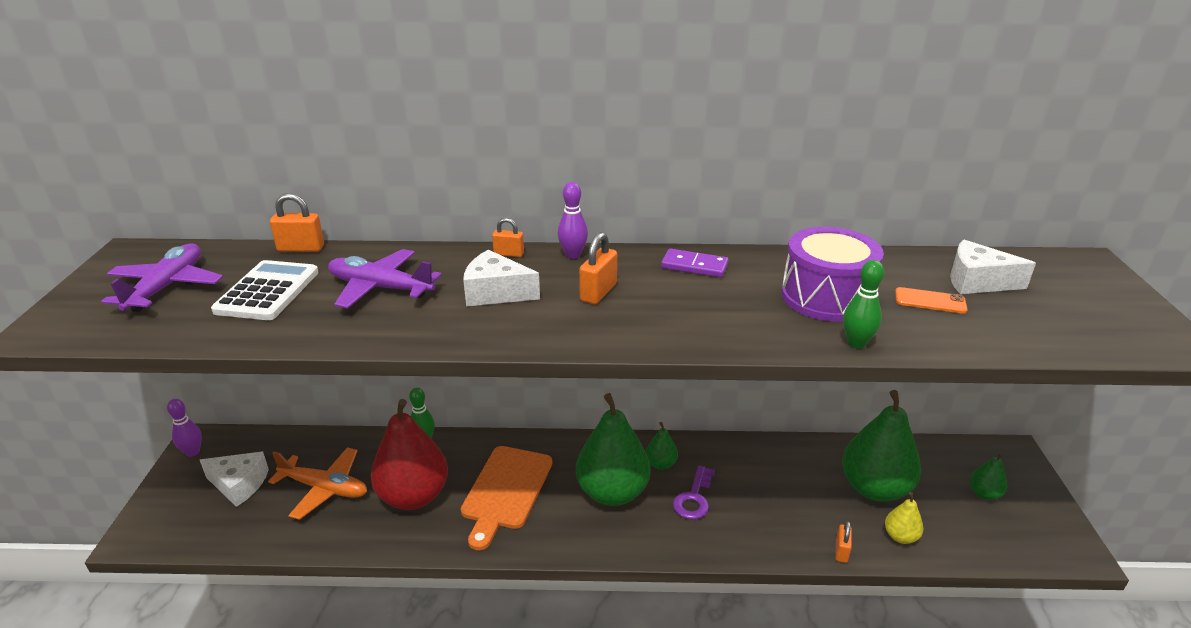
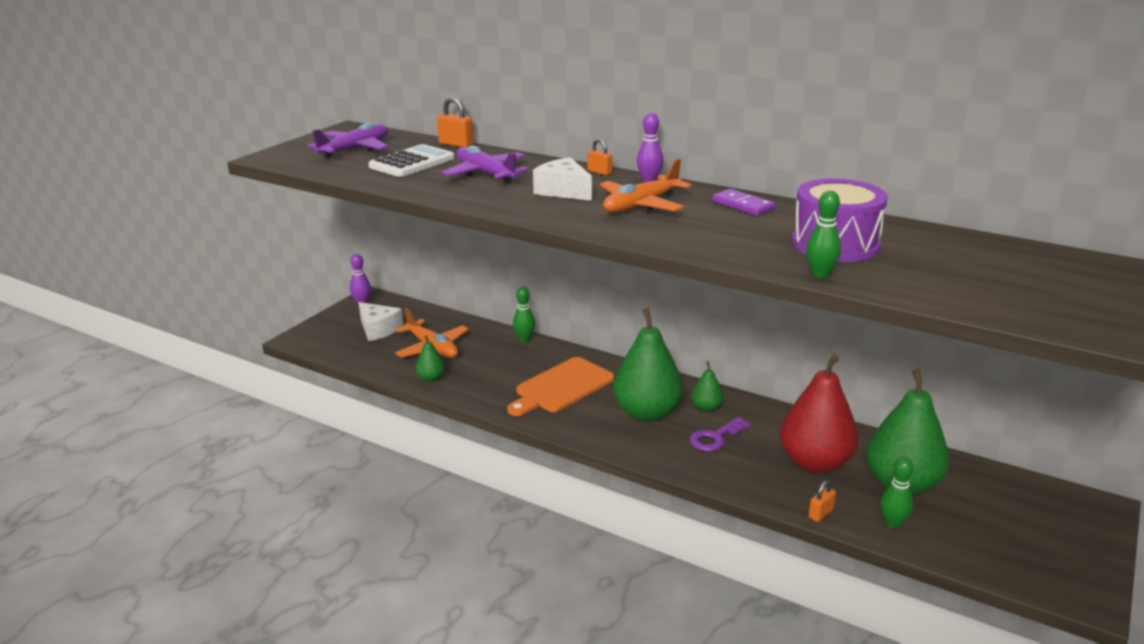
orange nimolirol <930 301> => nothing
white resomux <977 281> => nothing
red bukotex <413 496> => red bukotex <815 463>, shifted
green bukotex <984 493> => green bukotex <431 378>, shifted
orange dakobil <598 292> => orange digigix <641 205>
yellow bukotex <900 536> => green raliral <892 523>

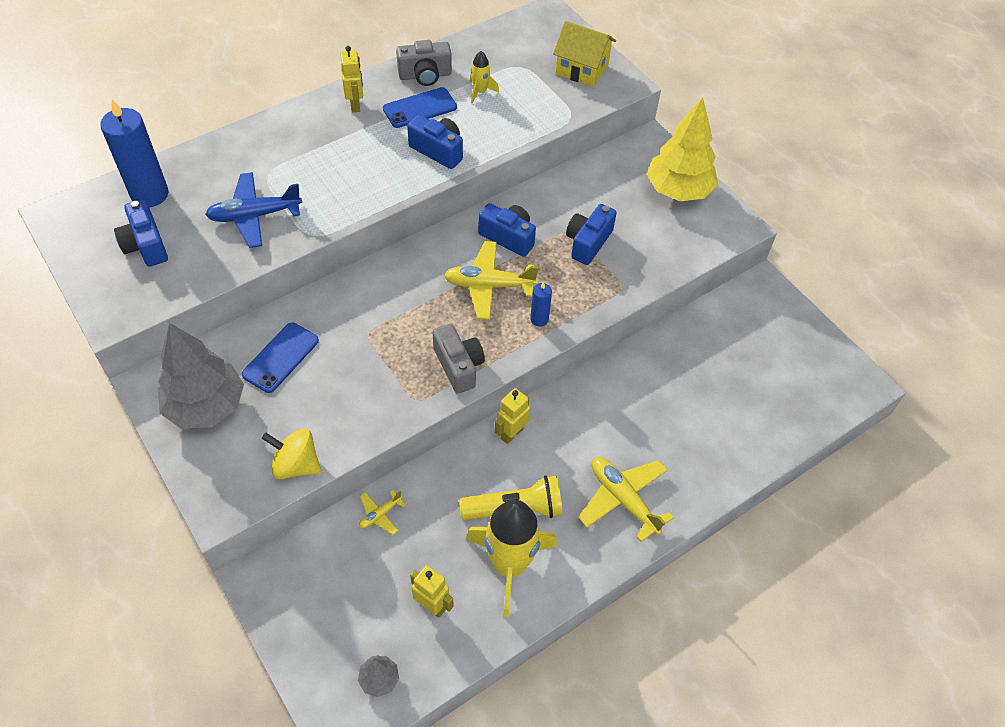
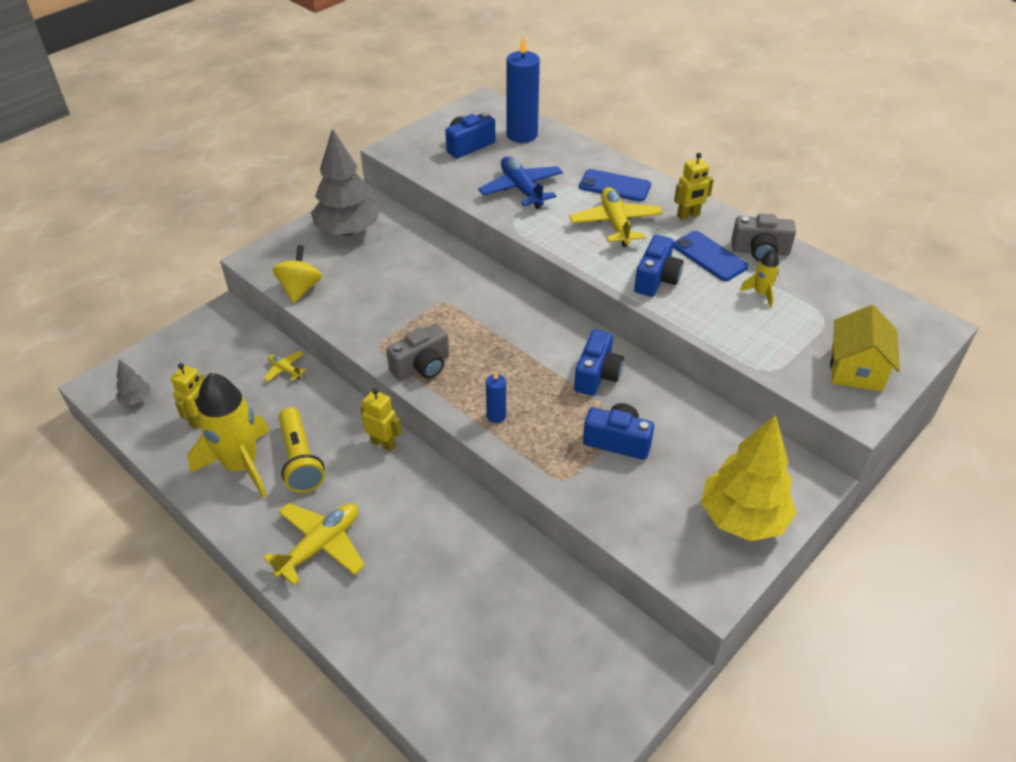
blue nimolirol <280 357> => blue nimolirol <614 186>, shifted
yellow digigix <489 285> => yellow digigix <615 224>, shifted
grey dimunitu <425 75> => grey dimunitu <760 251>, 60 degrees counterclockwise

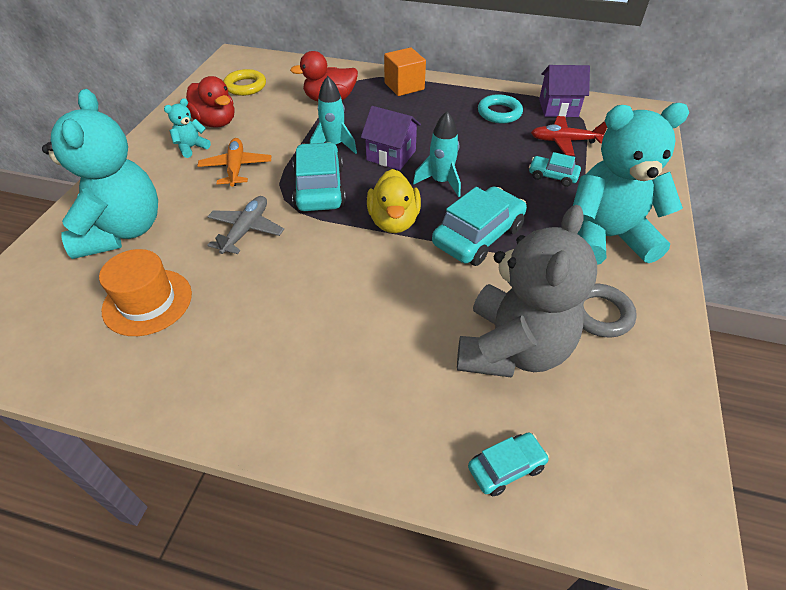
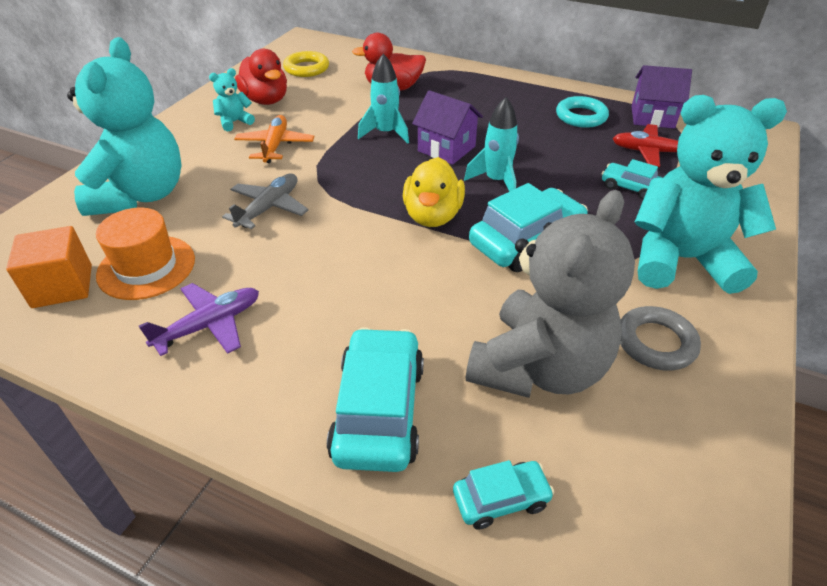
nothing => purple digigix <210 325>
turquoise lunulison <319 188> => turquoise lunulison <378 410>, shifted
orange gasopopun <404 86> => orange gasopopun <62 286>, shifted

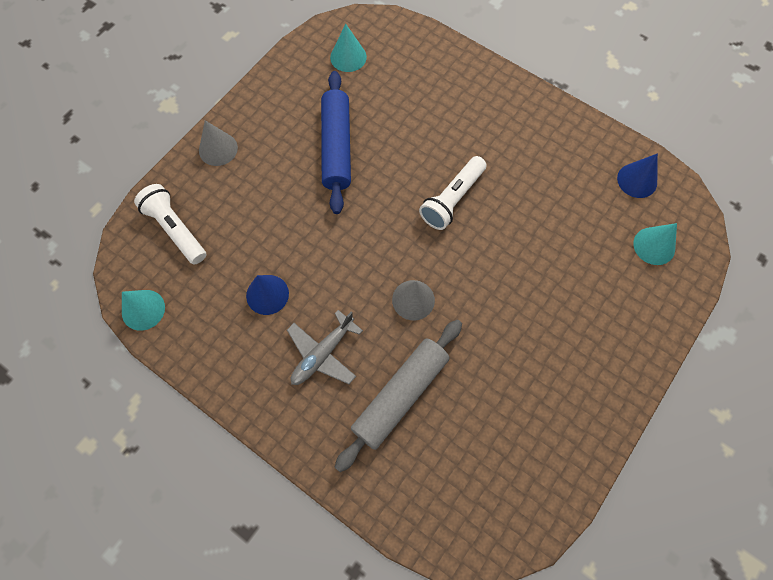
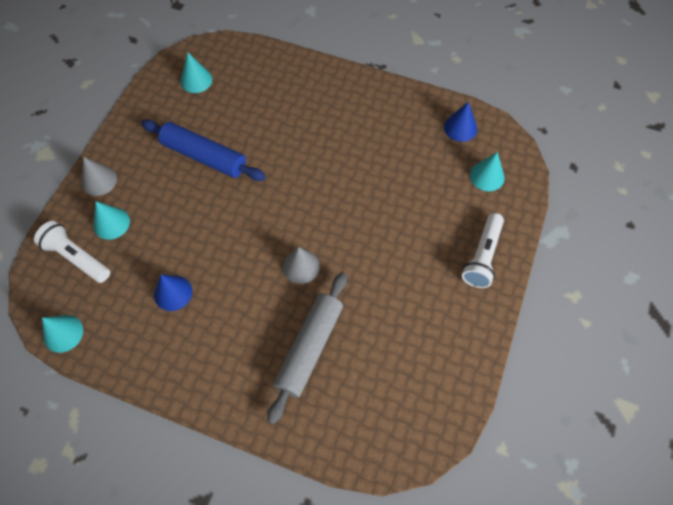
grey digigix <322 354> => nothing
nothing => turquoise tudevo <111 223>
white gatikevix <452 199> => white gatikevix <482 256>, shifted
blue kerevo <337 147> => blue kerevo <204 156>, 45 degrees counterclockwise

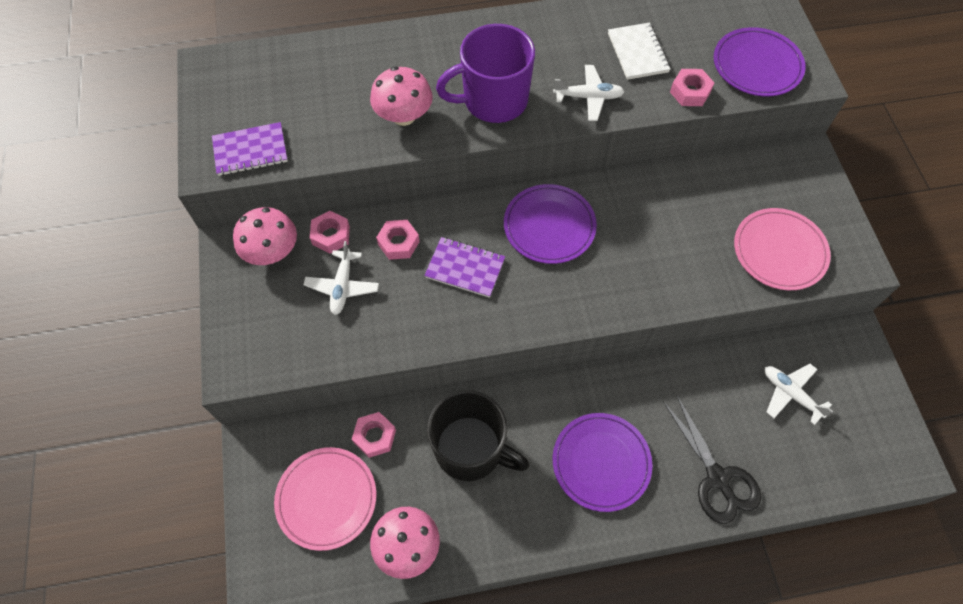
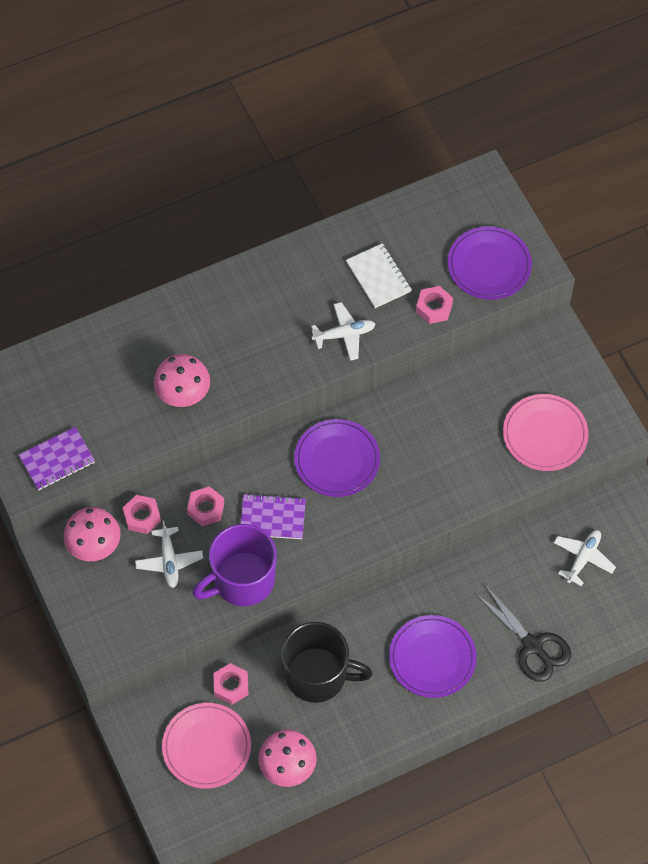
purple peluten <493 100> => purple peluten <242 580>, shifted
white digigix <790 394> => white digigix <583 558>, 90 degrees clockwise

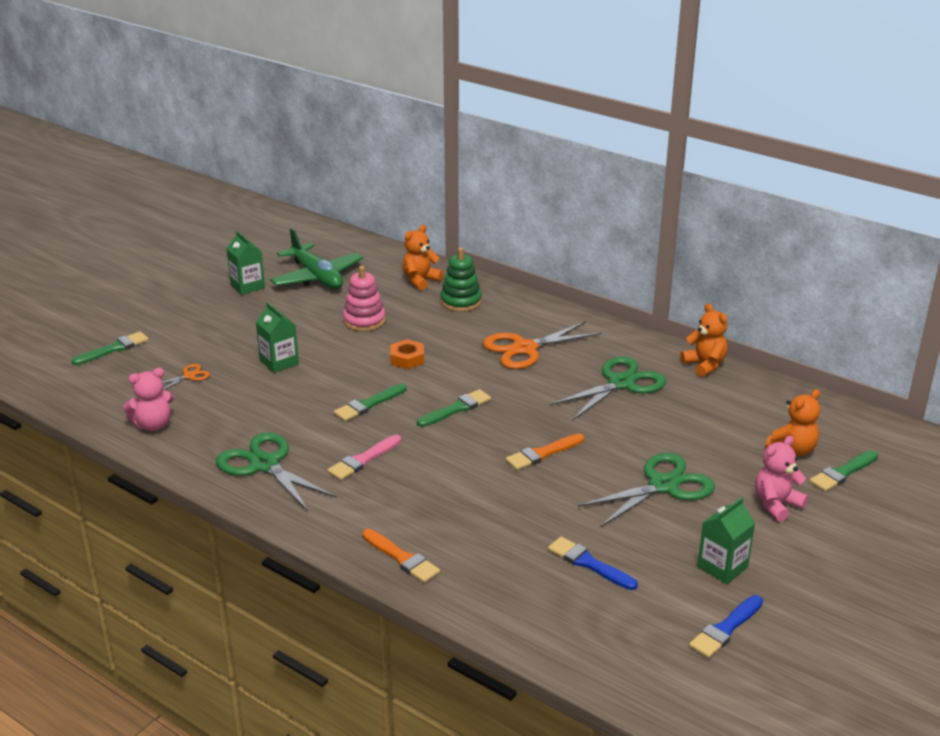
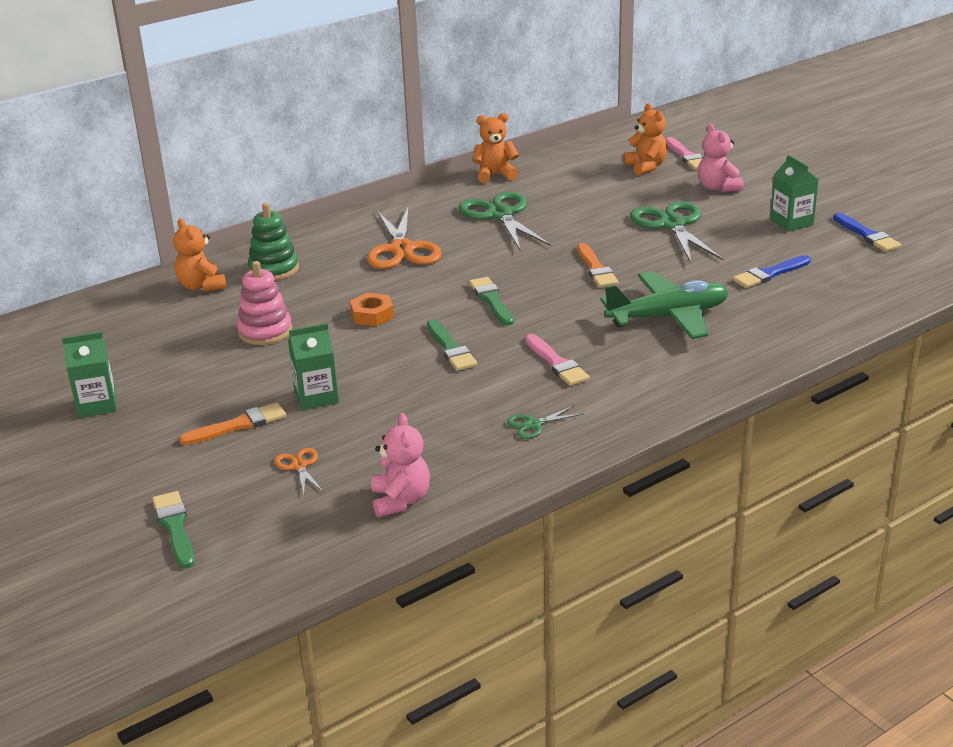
green digigix <317 277> => green digigix <668 317>, shifted
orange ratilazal <402 558> => orange ratilazal <238 425>, shifted
green ratilazal <842 473> => pink ratilazal <686 156>
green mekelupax <265 464> => green mekelupax <533 425>, x0.46

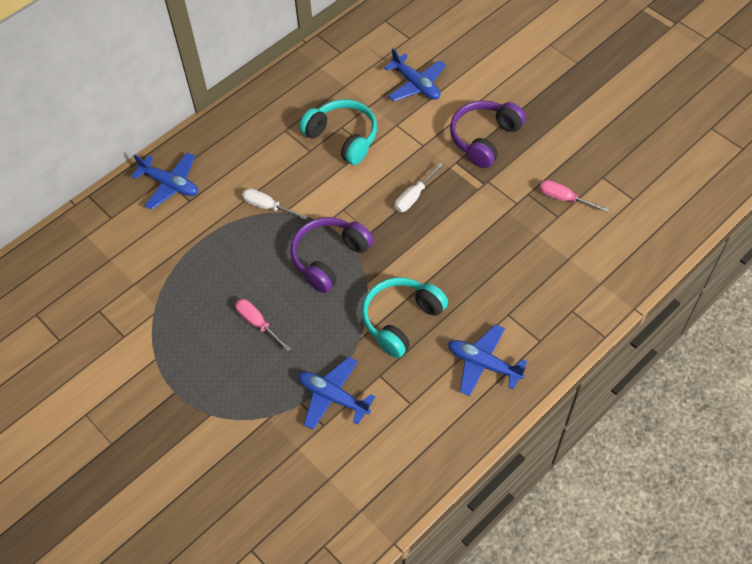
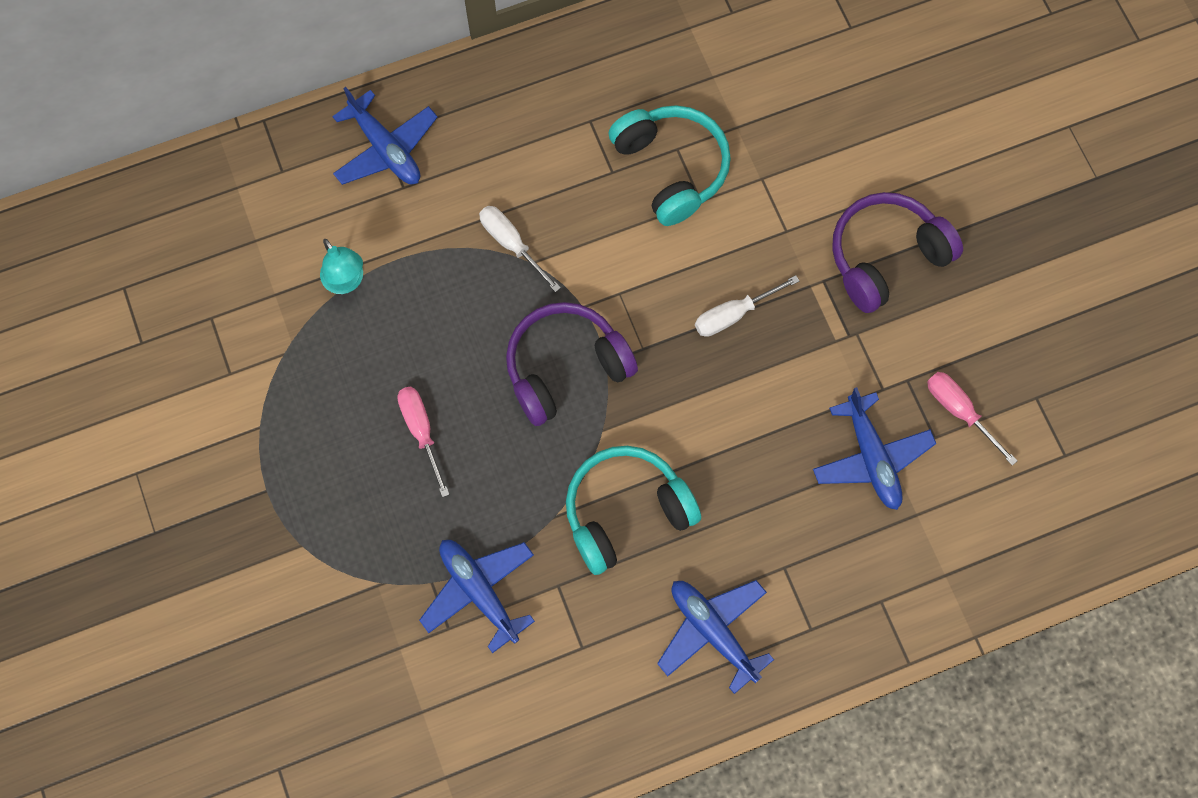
nothing => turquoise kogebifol <347 282>
blue digigix <416 85> => blue digigix <871 457>, shifted

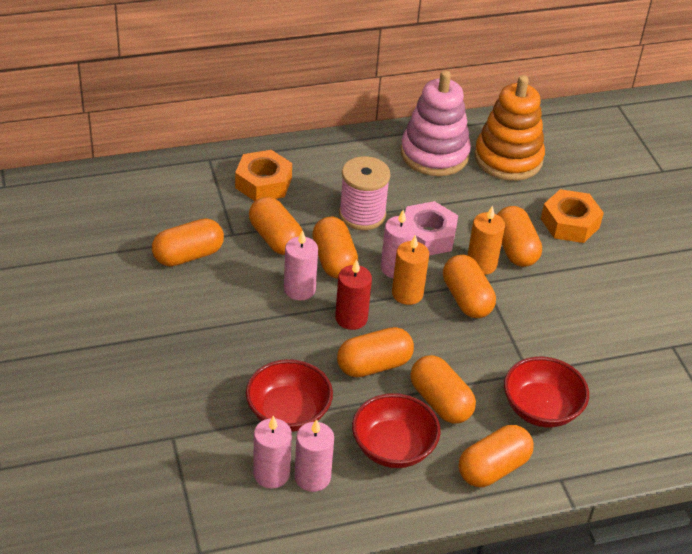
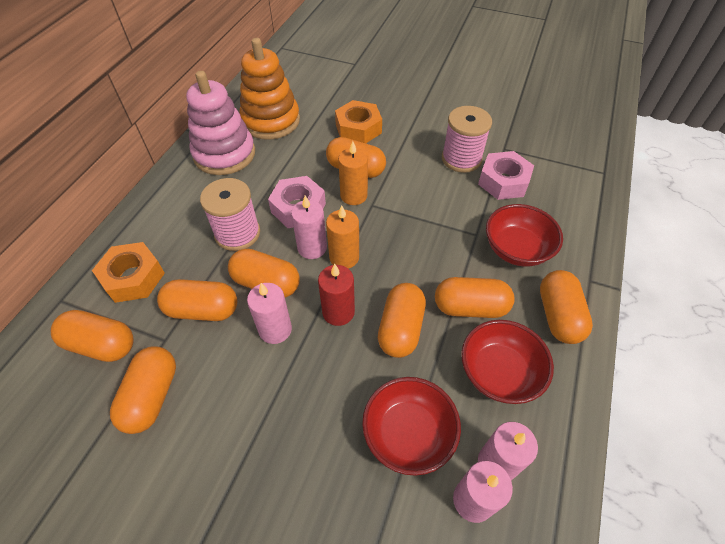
nothing => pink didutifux <461 159>
nothing => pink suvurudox <503 181>
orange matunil <466 299> => orange matunil <101 344>, shifted

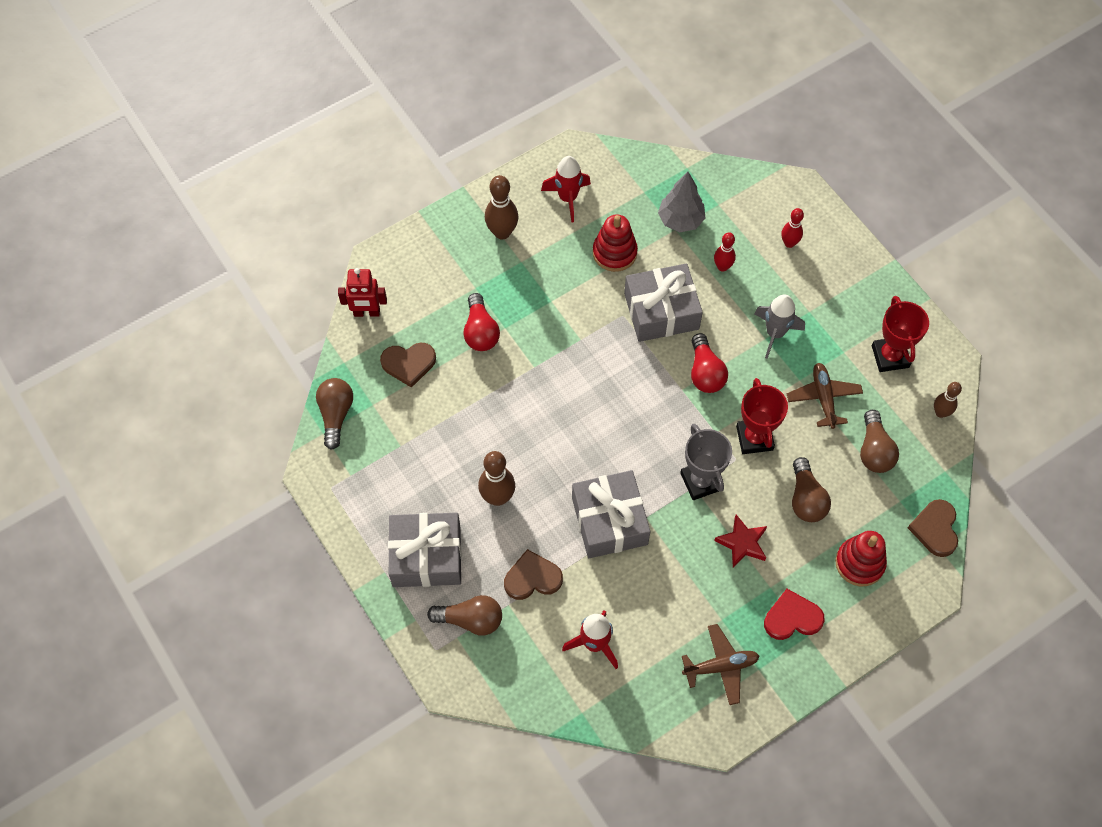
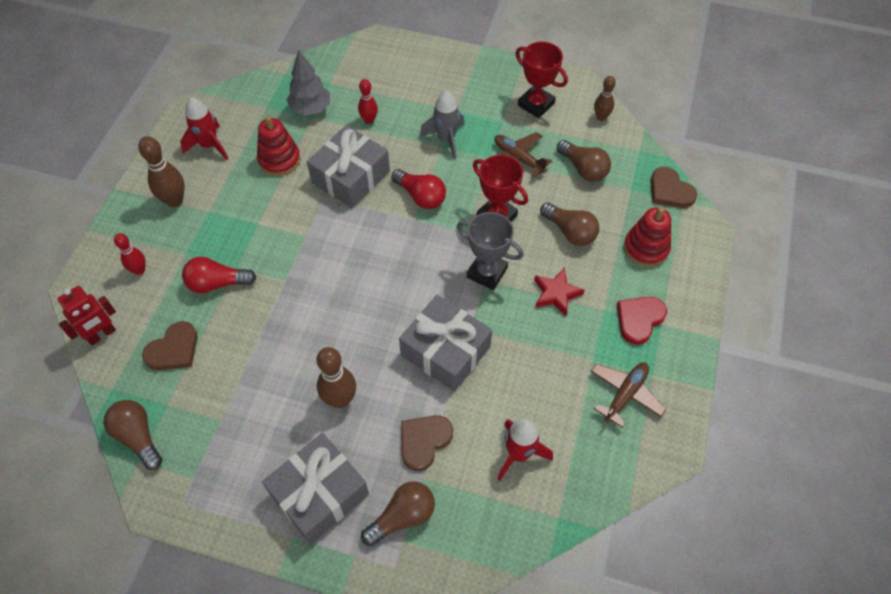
red raliral <789 243> => red raliral <139 270>, shifted
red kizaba <480 331> => red kizaba <217 283>, 135 degrees clockwise

